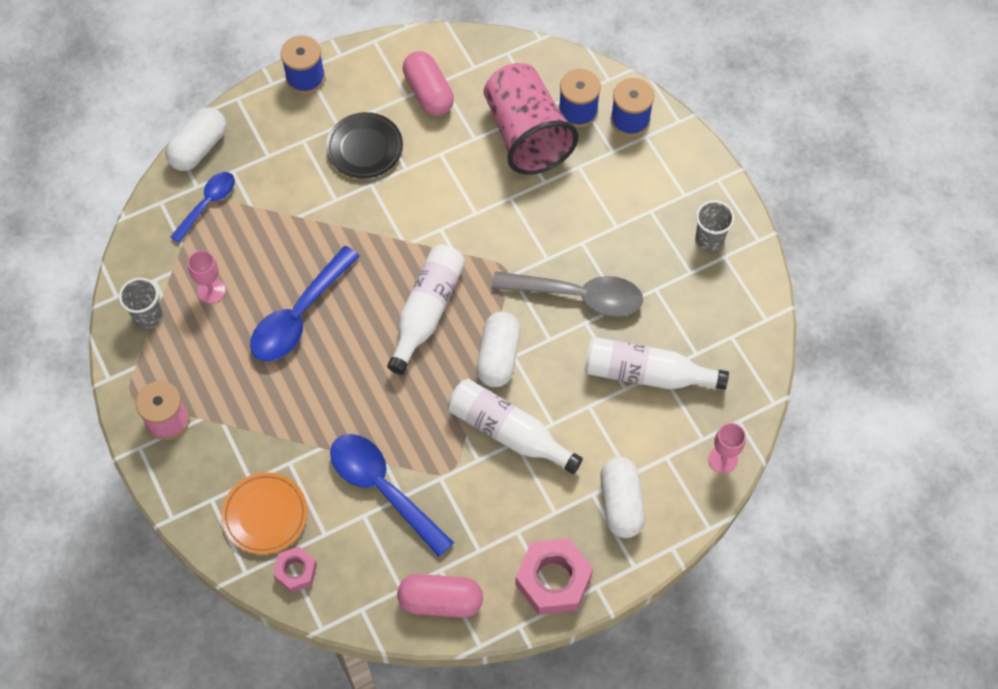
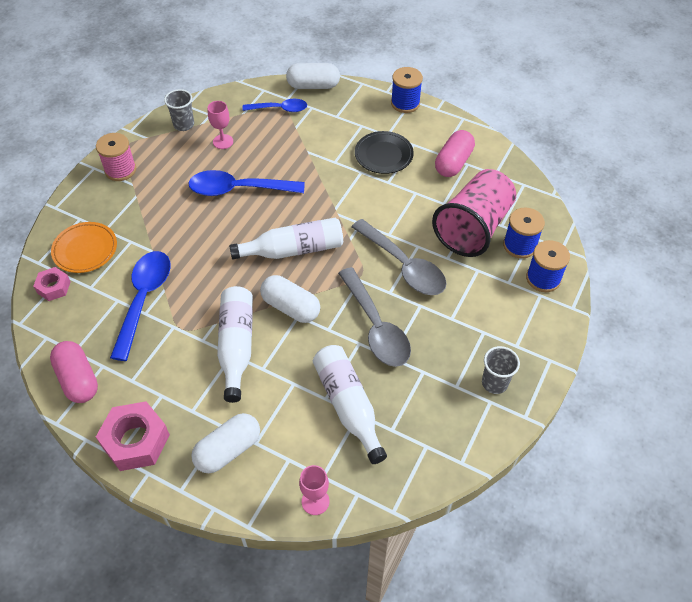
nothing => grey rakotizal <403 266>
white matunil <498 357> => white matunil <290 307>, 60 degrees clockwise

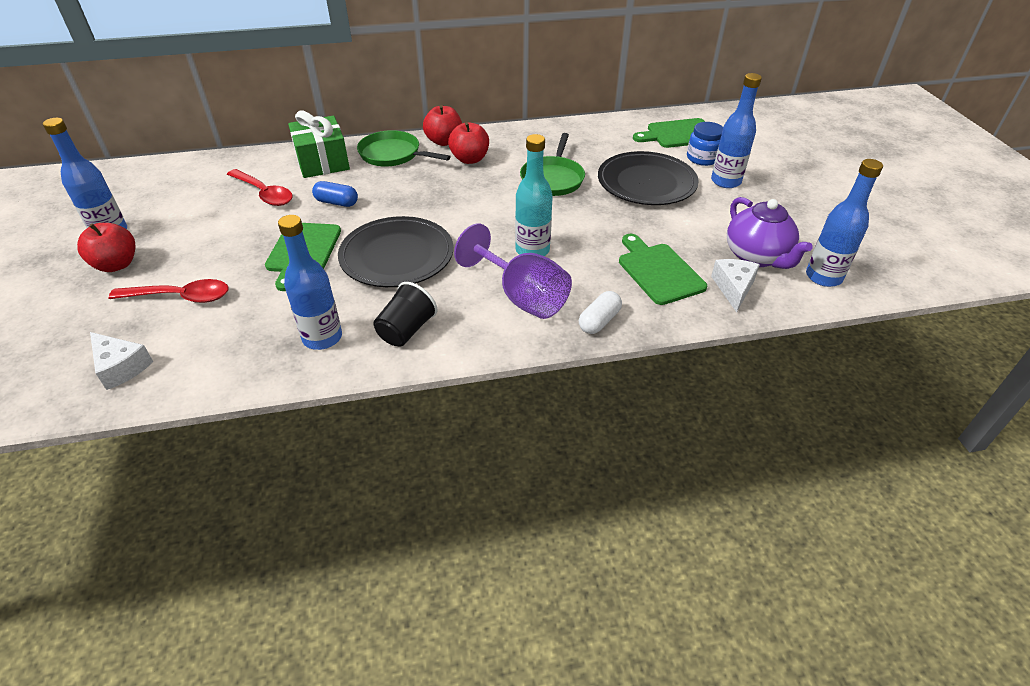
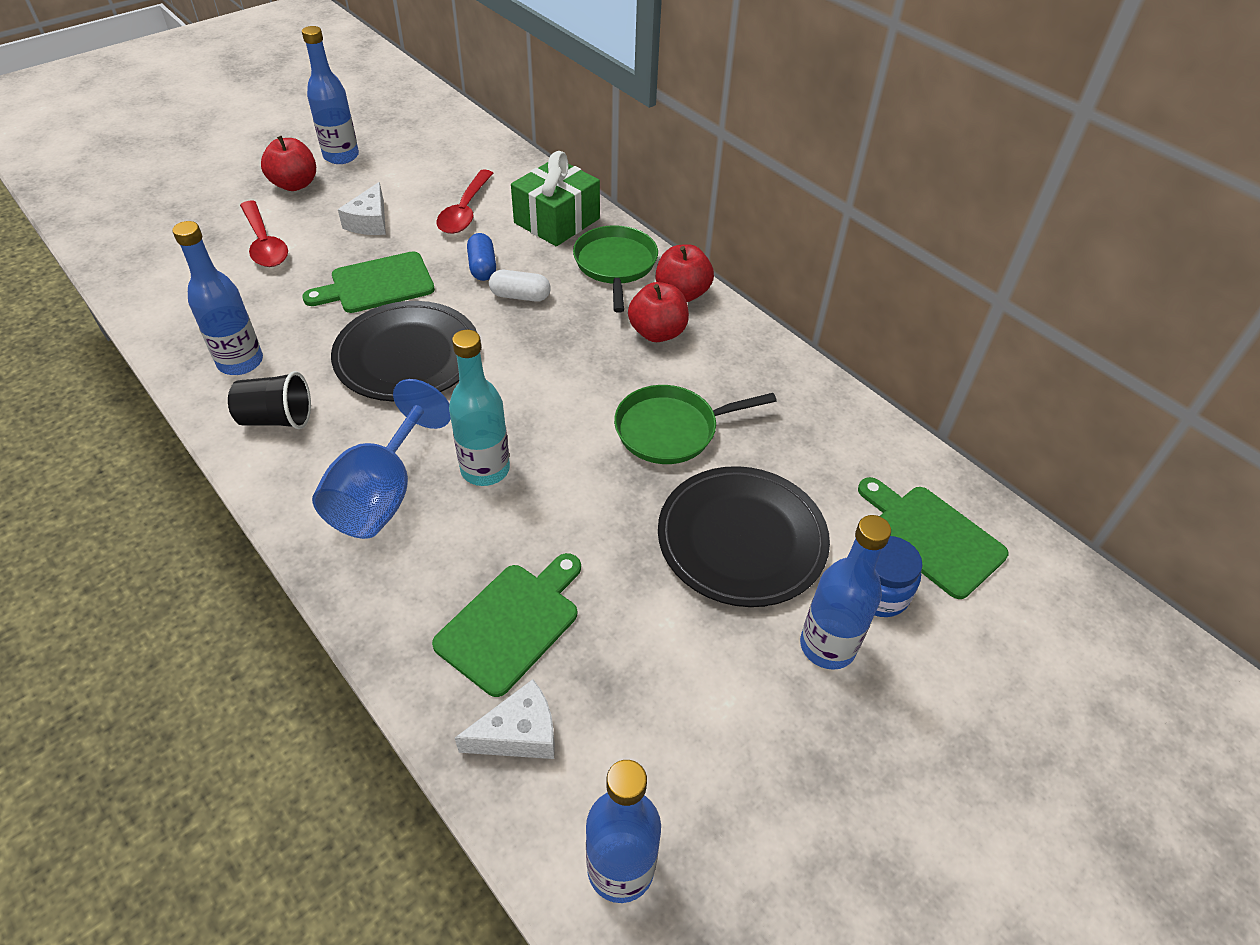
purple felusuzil <757 257> => nothing
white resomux <121 367> => white resomux <370 222>, shifted
white matunil <599 321> => white matunil <520 296>, shifted
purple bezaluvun <522 296> => blue bezaluvun <382 494>

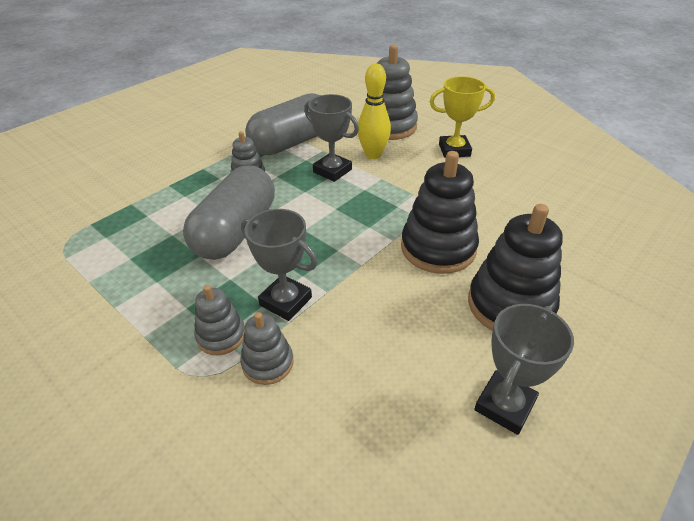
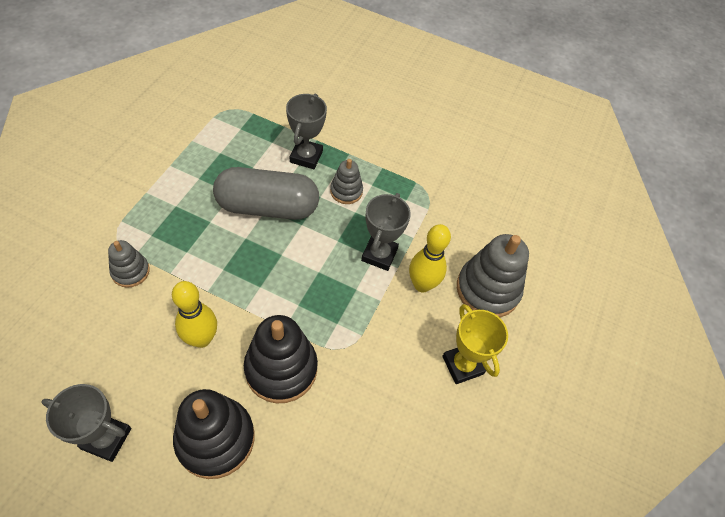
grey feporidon <221 336> => nothing
grey matunil <292 142> => nothing
nothing => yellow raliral <201 339>
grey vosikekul <286 301> => grey vosikekul <306 157>, shifted

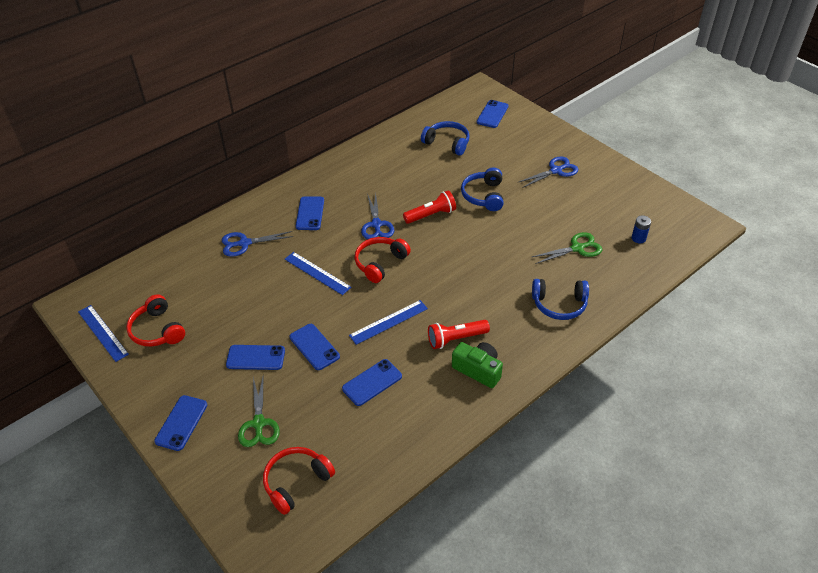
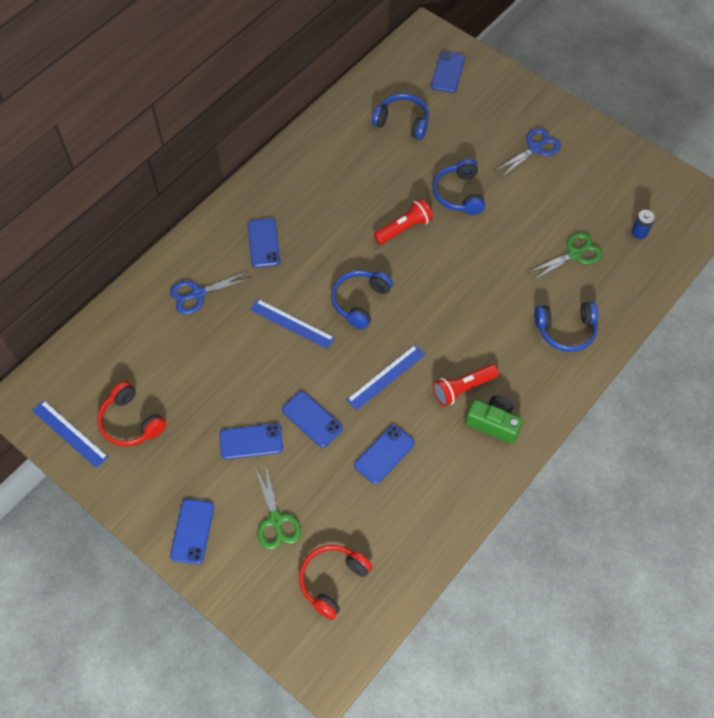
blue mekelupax <376 224> => nothing
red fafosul <380 263> => blue fafosul <360 301>

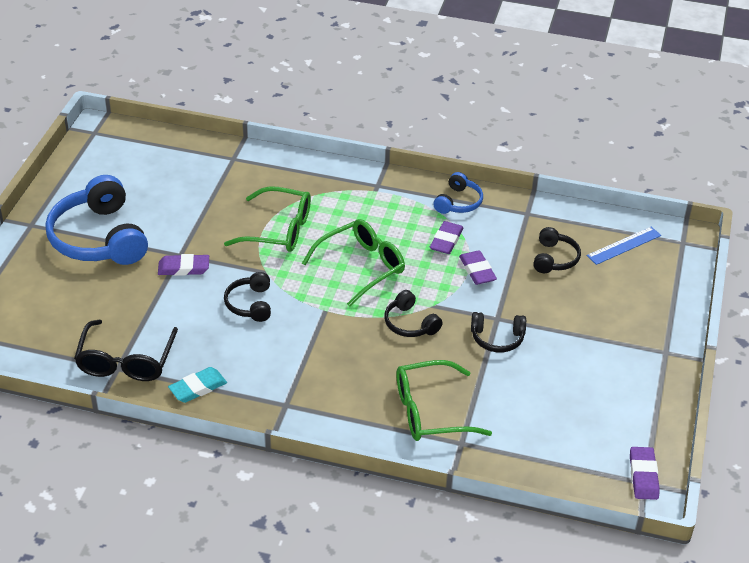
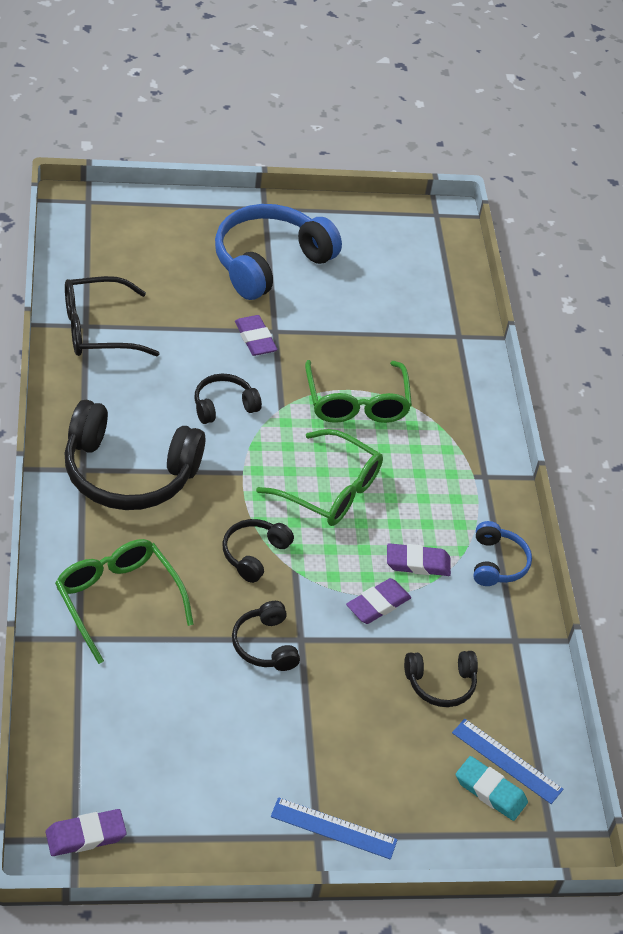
nothing => black fafosul <128 473>
nothing => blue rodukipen <333 828>
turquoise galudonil <198 388> => turquoise galudonil <490 791>, shifted
blue fafosul <458 202> => blue fafosul <497 563>, 90 degrees counterclockwise

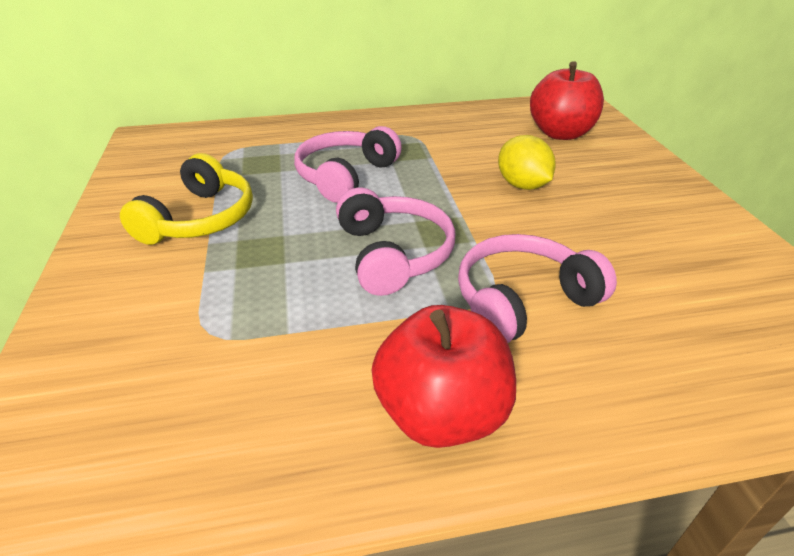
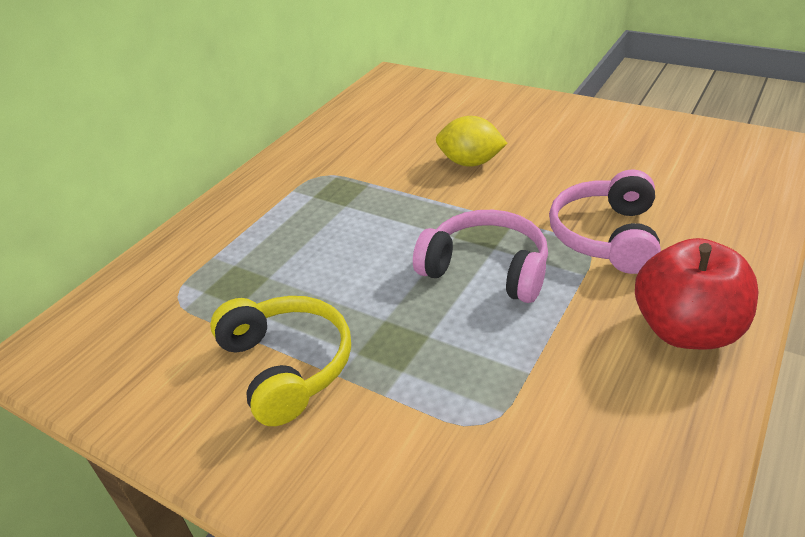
pink fafosul <345 176> => nothing
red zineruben <560 133> => nothing

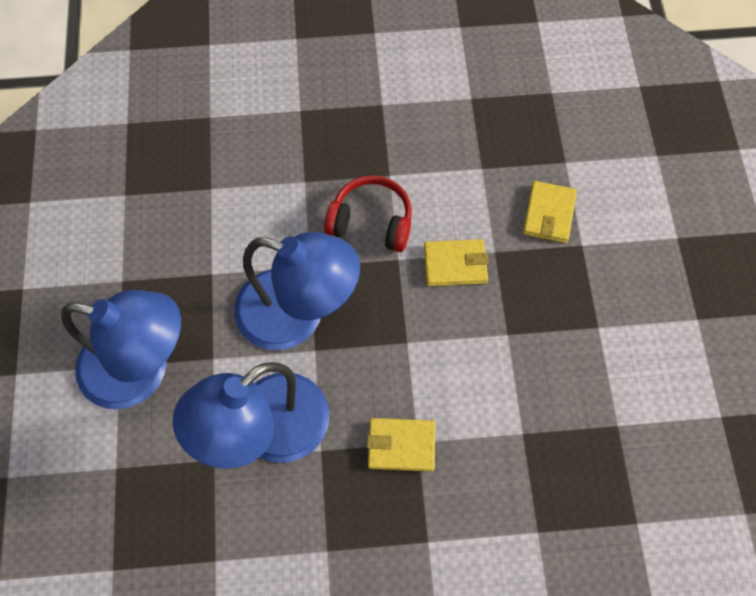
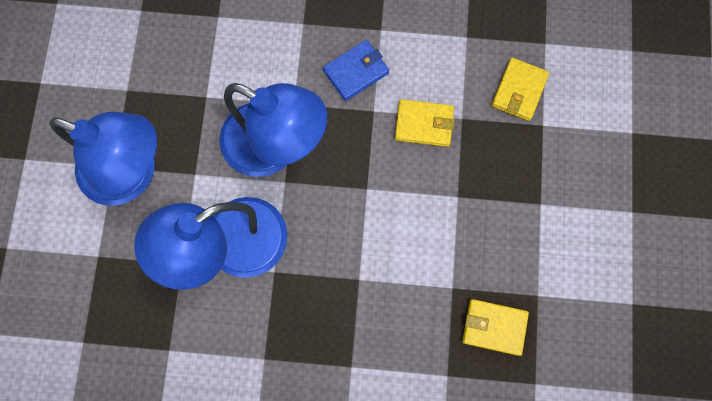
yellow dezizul <401 445> => yellow dezizul <494 327>, shifted
red fafosul <371 222> => blue dezizul <356 72>

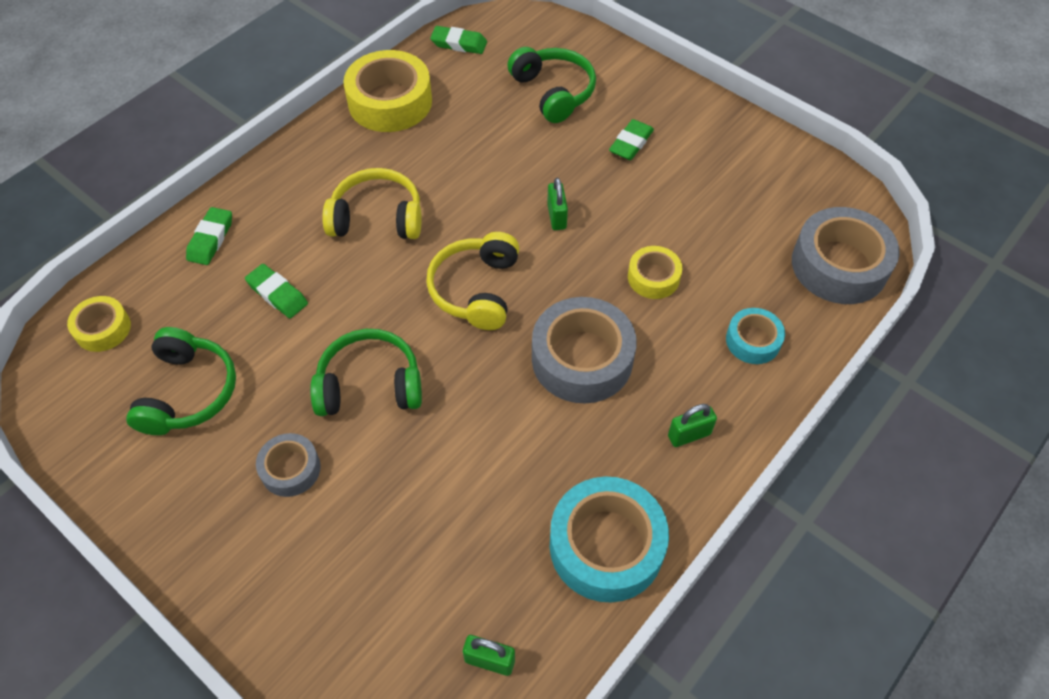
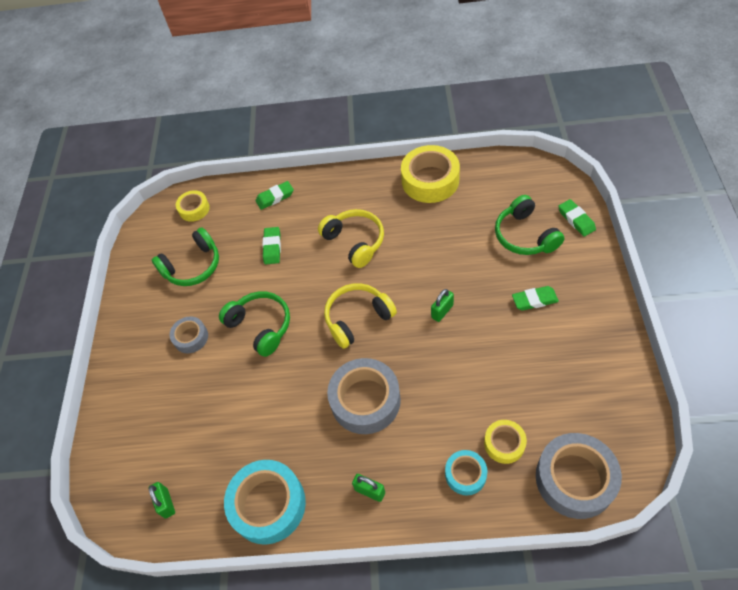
green galudonil <459 44> => green galudonil <576 220>, shifted
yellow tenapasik <653 277> => yellow tenapasik <504 443>, shifted
green fafosul <553 92> => green fafosul <525 235>, 135 degrees clockwise

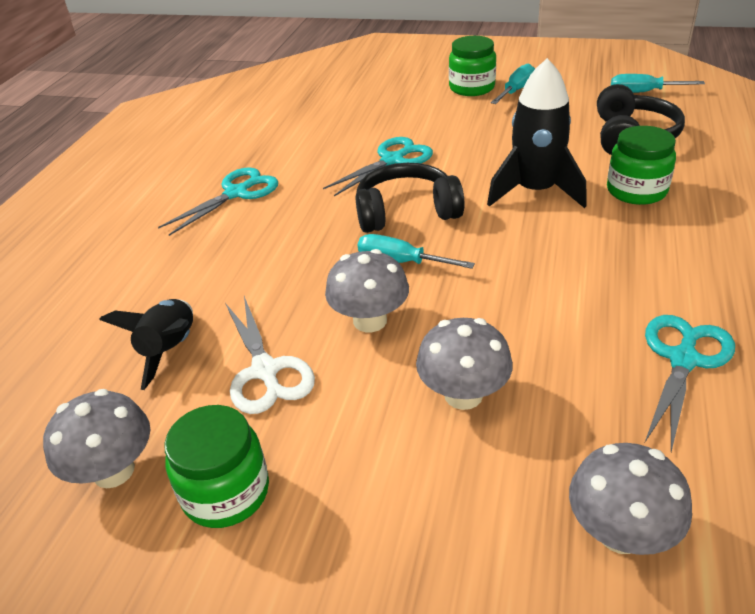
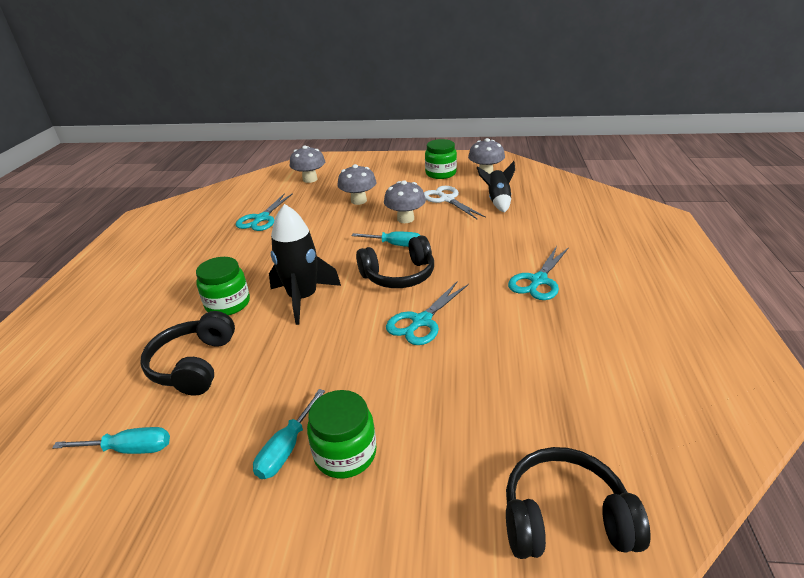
nothing => black fafosul <564 518>

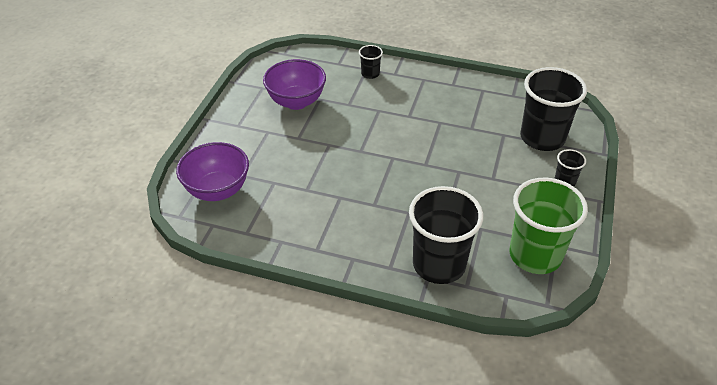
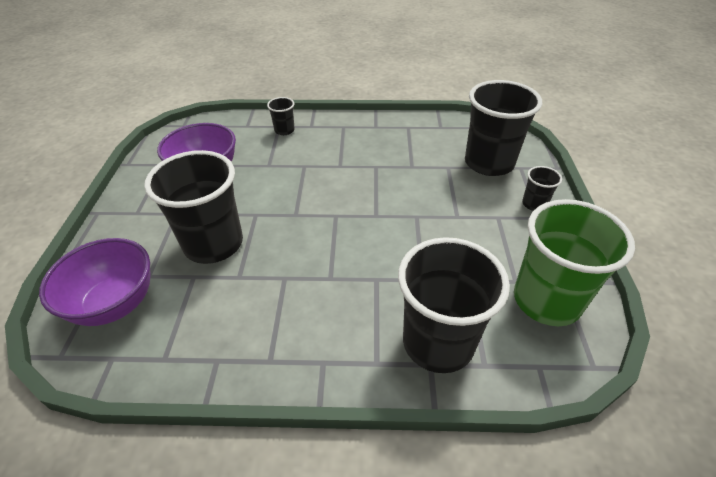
nothing => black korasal <213 244>

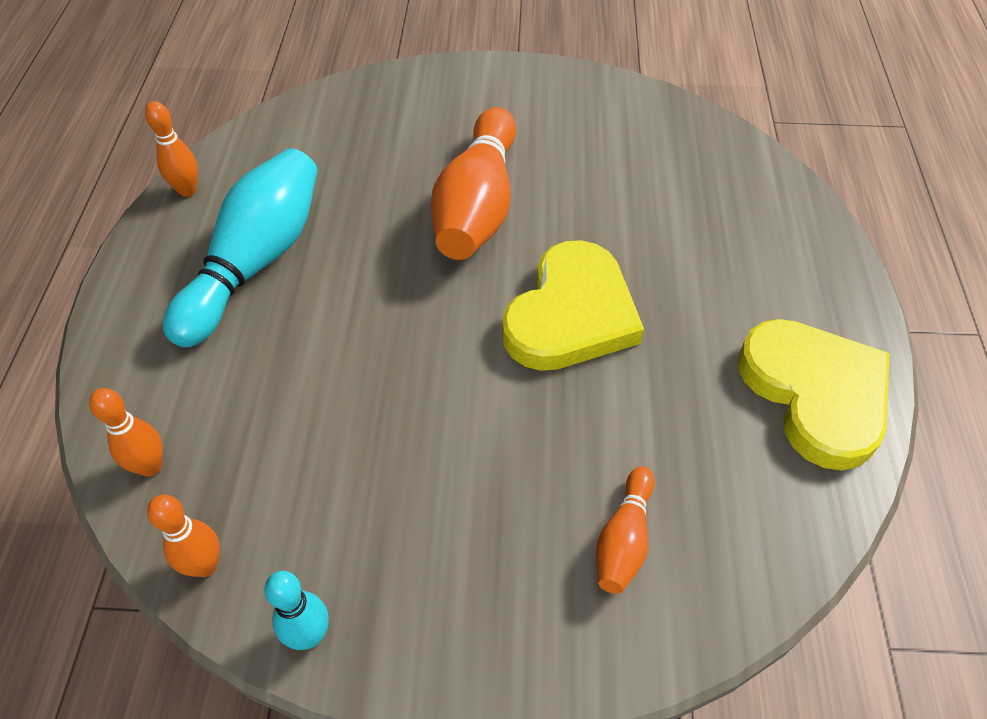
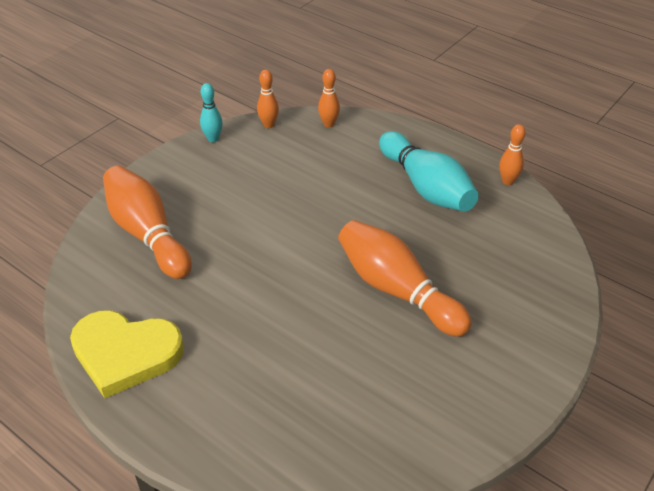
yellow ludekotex <571 314> => nothing
orange raliral <624 539> => orange raliral <147 234>, x2.03

